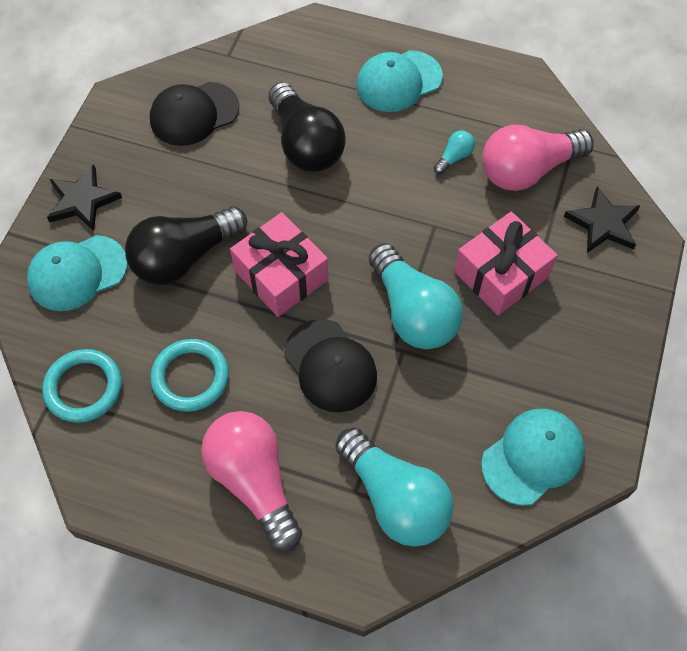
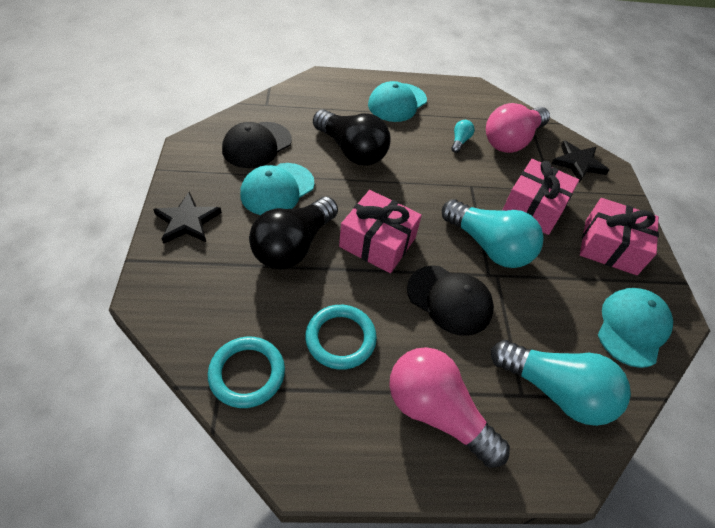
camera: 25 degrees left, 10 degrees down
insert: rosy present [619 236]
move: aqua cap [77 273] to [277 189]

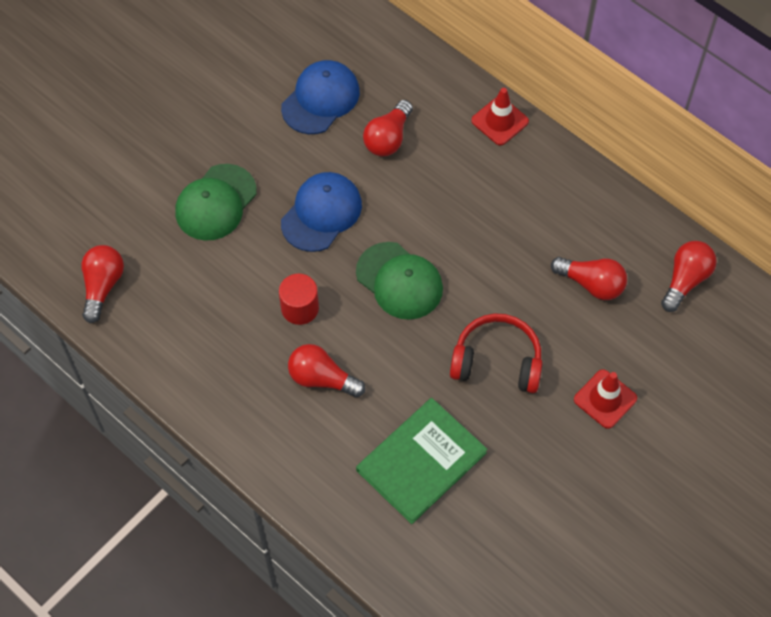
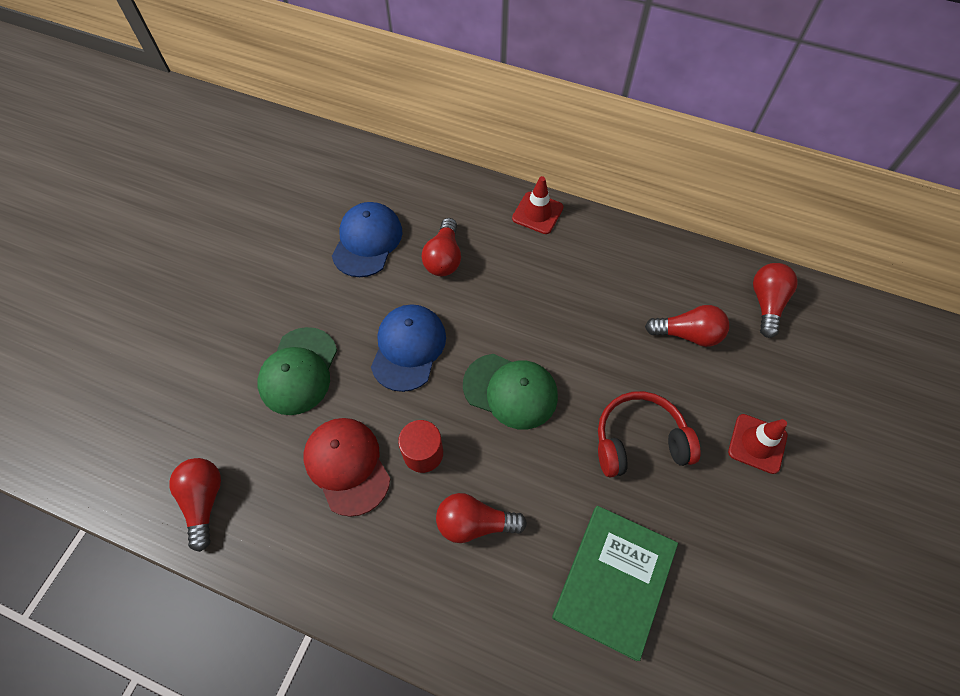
camera: 20 degrees left, 0 degrees up
insert: red cap [347 467]

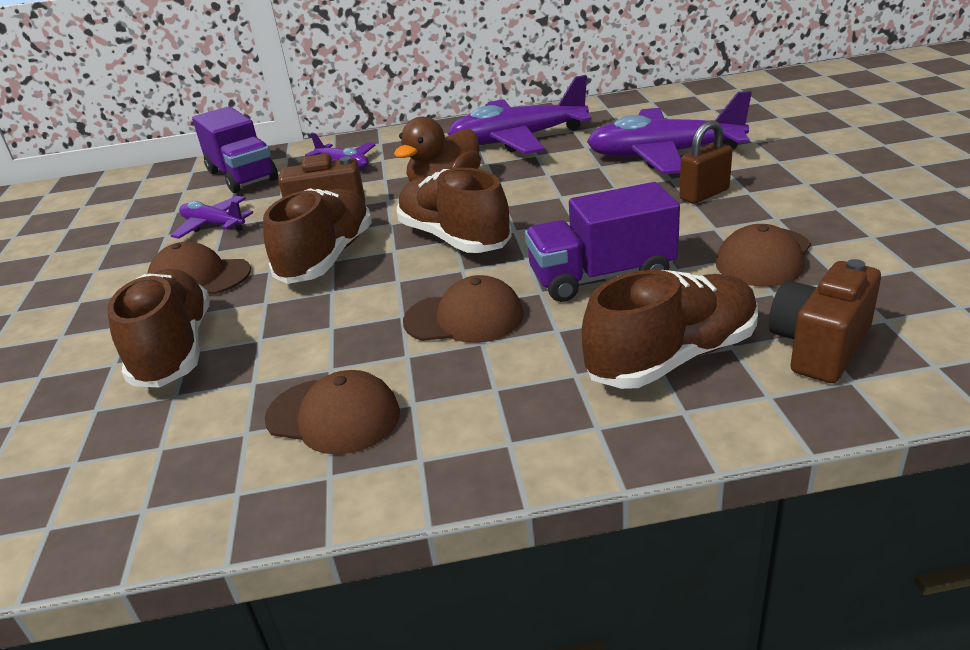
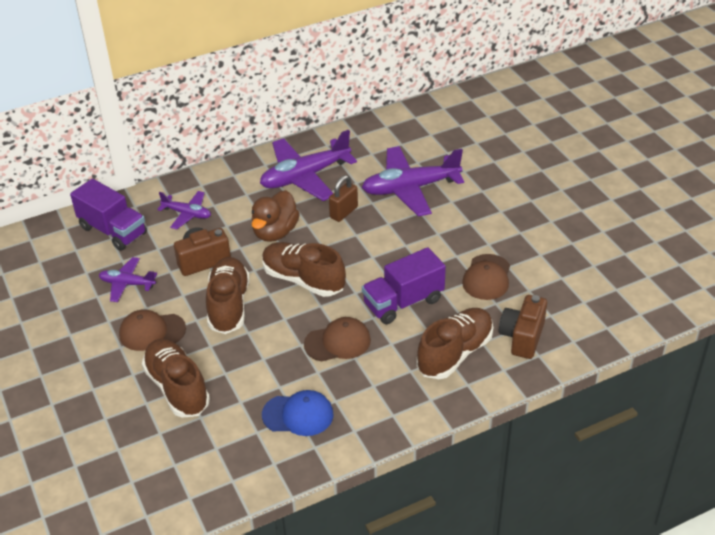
camera: 20 degrees left, 10 degrees up
move: dark brown lock [706 162] to [343 198]
recolor: dark brown cap [332 412] to royal blue cap [298 413]

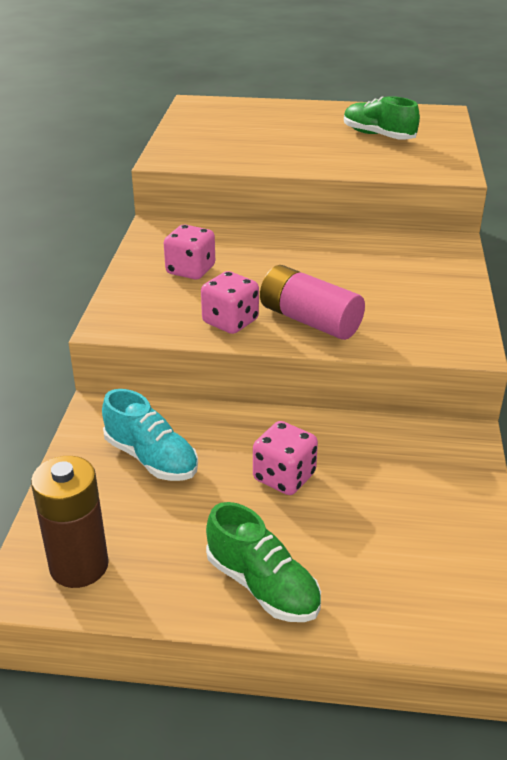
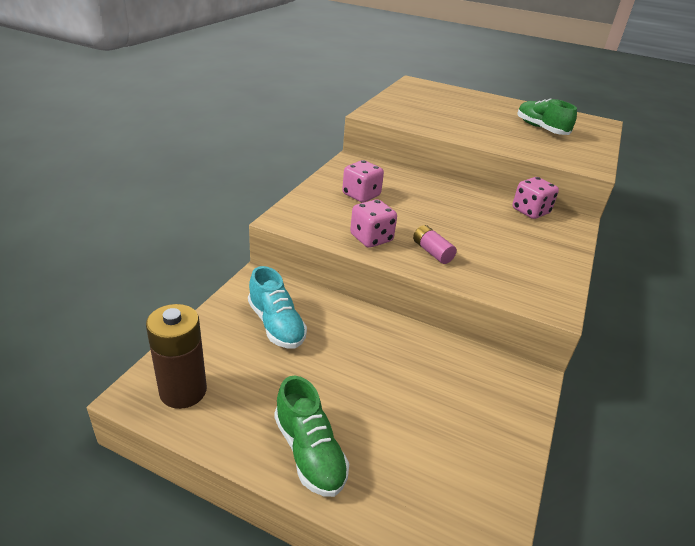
camera: 15 degrees right, 0 degrees up
move: rosy dice [285 458] to [535 198]
resize: rosy AA battery [312 302] = [435 244] x0.56

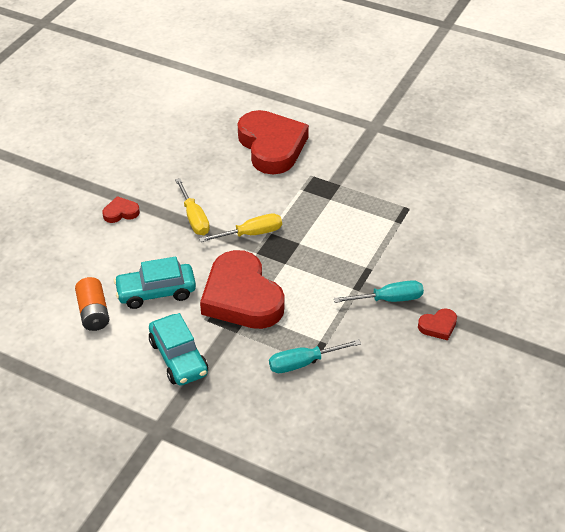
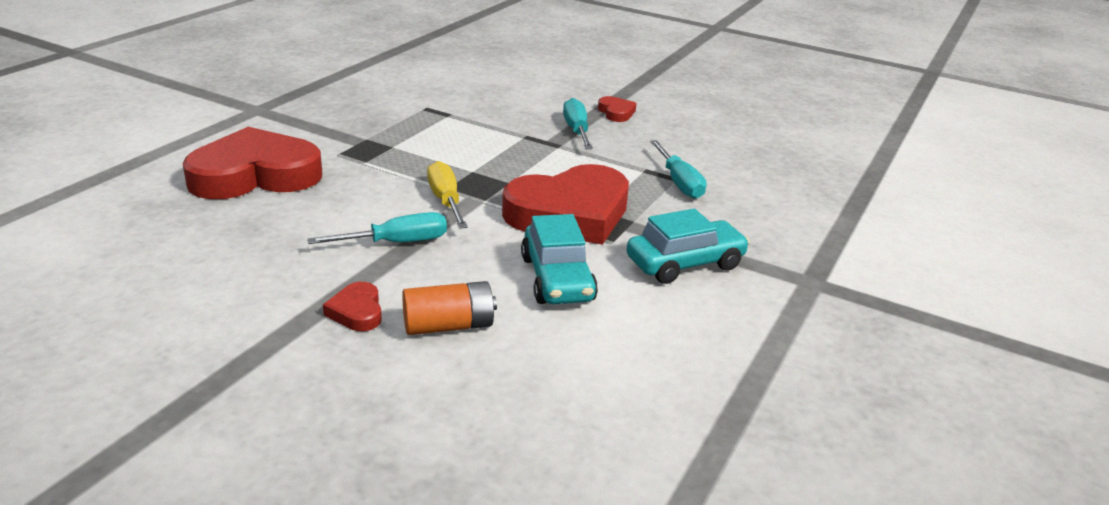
camera: 90 degrees left, 15 degrees down
move: bright orange AA battery [92 304] to [449 308]
recolor: yellow hand screwdriver [192 206] to aqua hand screwdriver [377 228]

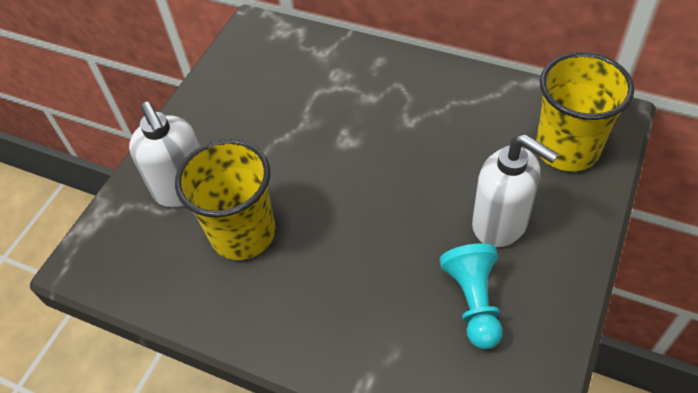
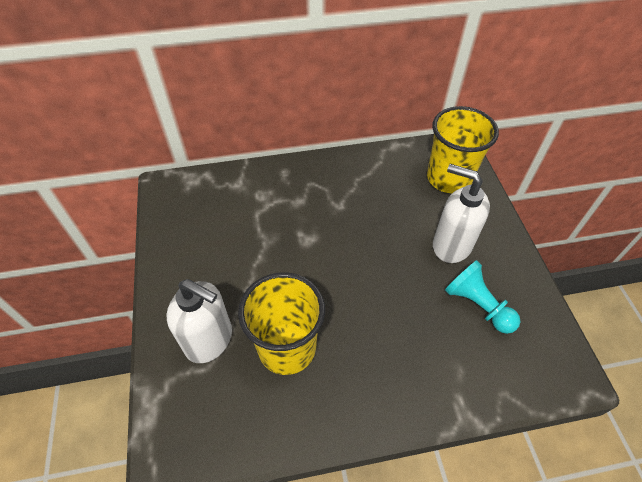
camera: 40 degrees left, 0 degrees up
rotate: pure white soap pump [515 190] = [461 213] 150 degrees counterclockwise

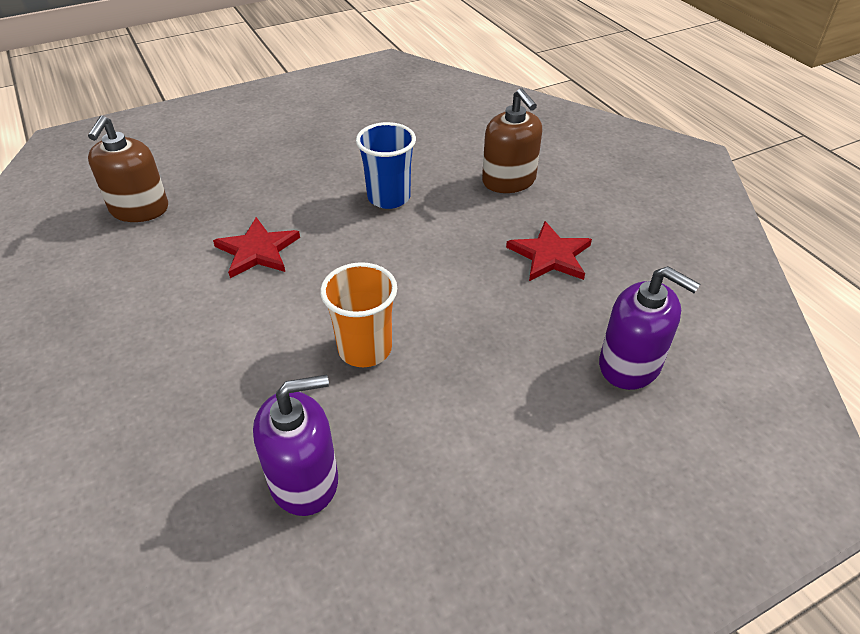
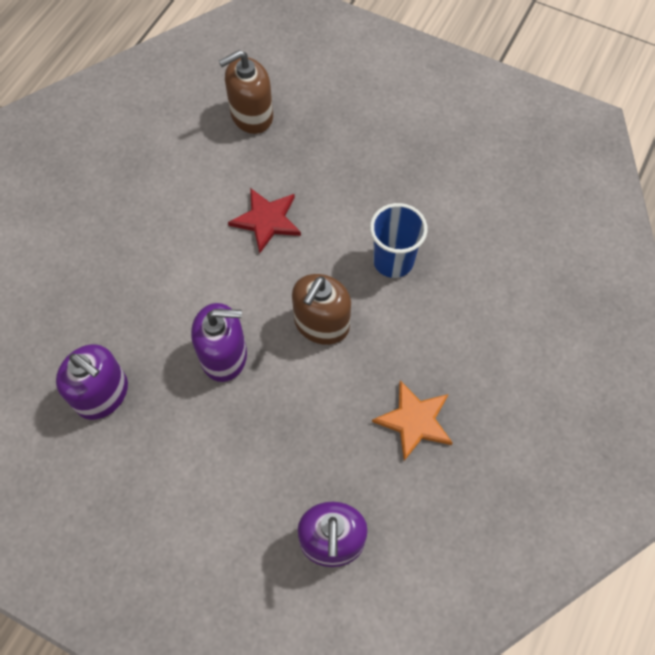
camera: 55 degrees right, 20 degrees up
move: dark brown soap pump [512 140] to [321 309]
replace: bright orange cup [358 314] to royal purple soap pump [219 342]
recolor: red star [549 251] to bright orange star [412 421]

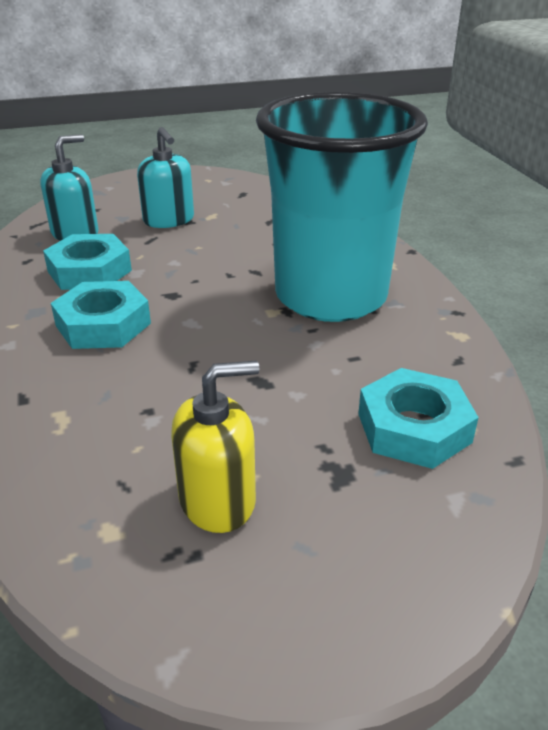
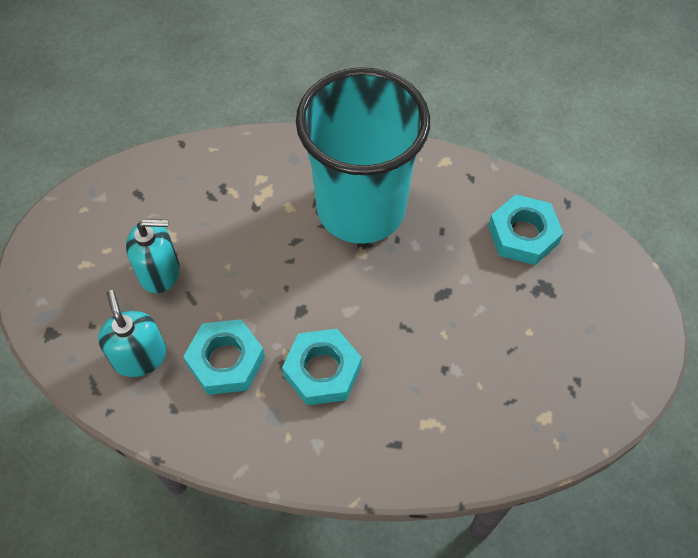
camera: 65 degrees left, 25 degrees up
delete: yellow soap pump [215 447]

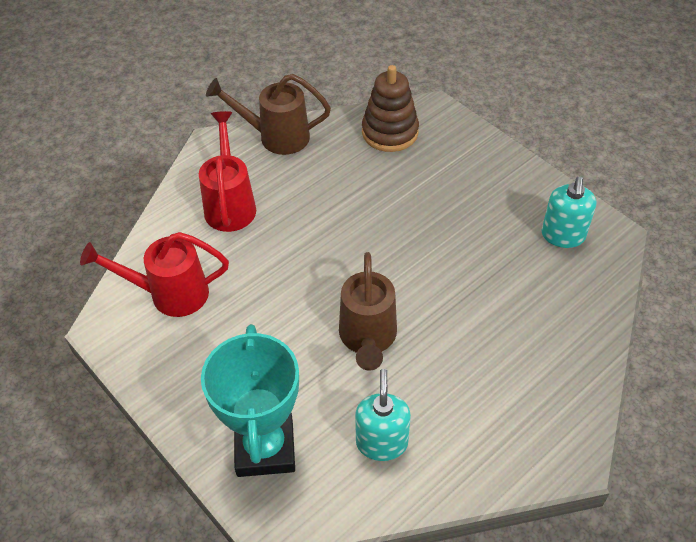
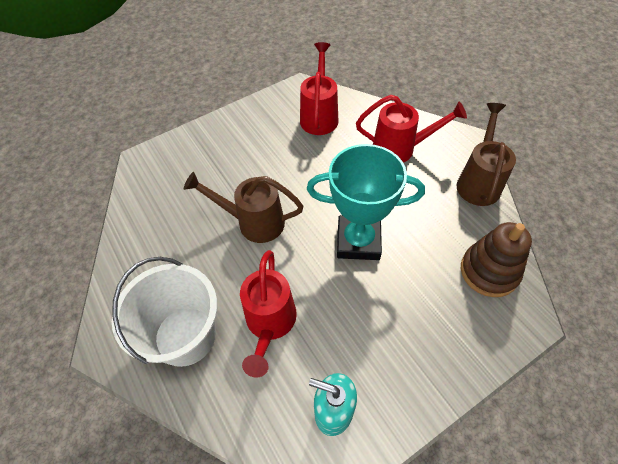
camera: 100 degrees right, 5 degrees up
delete: aqua soap pump [383 415]
insert: pure white bucket [164 312]; red watering pot [268 314]
move: aqua trophy [250 400] to [366 202]

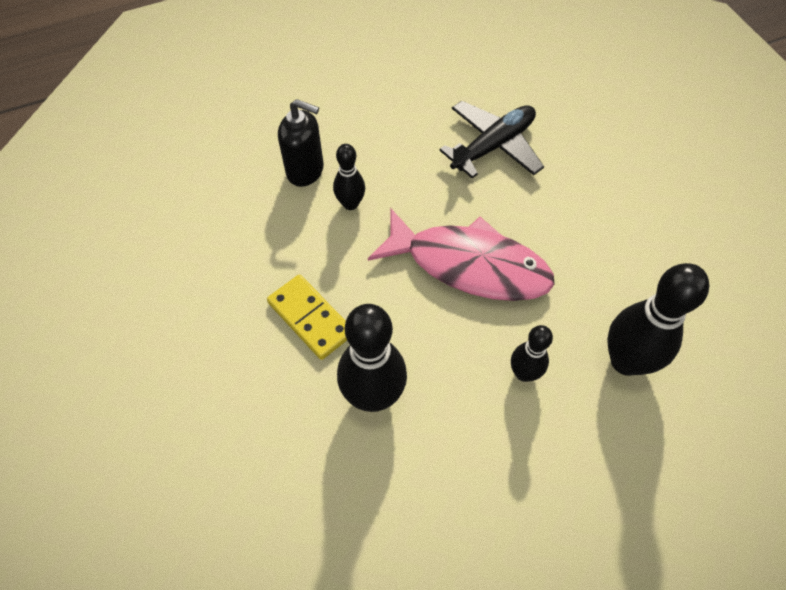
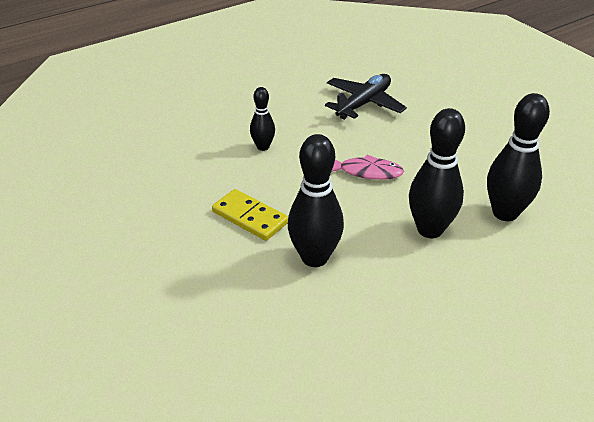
camera: 10 degrees left, 20 degrees down
delete: ebony soap pump [301 143]
resize: rosy fish figure [461 254] = [367 167] x0.54; ebony bowling pin [532 353] = [437 173] x1.78

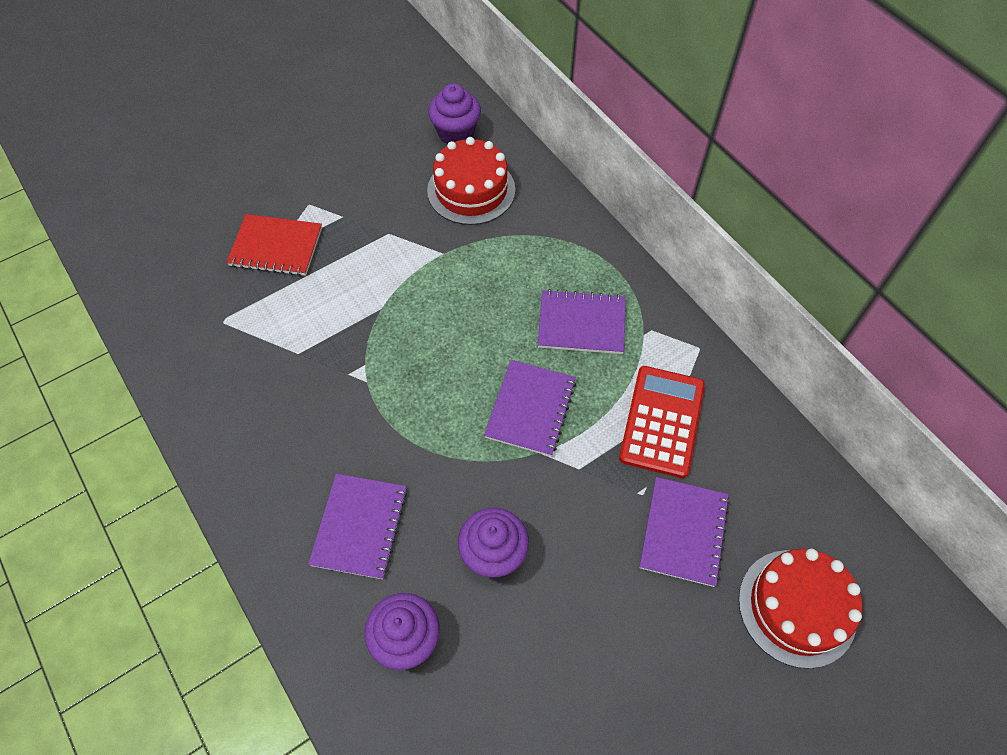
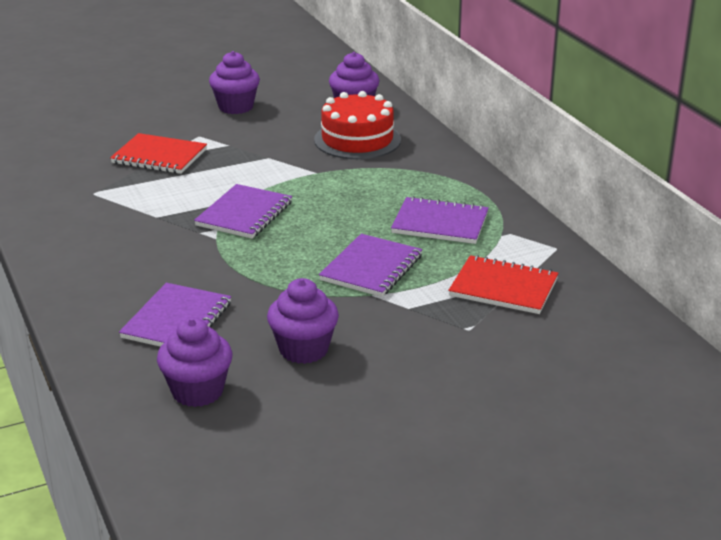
camera: 10 degrees right, 30 degrees down
delete: red gateau [800 609]
insert: royal purple cupcake [234 82]
move: royal purple notebook [685 532] to [243 211]
replace: red calculator [662 422] to red notebook [503 284]

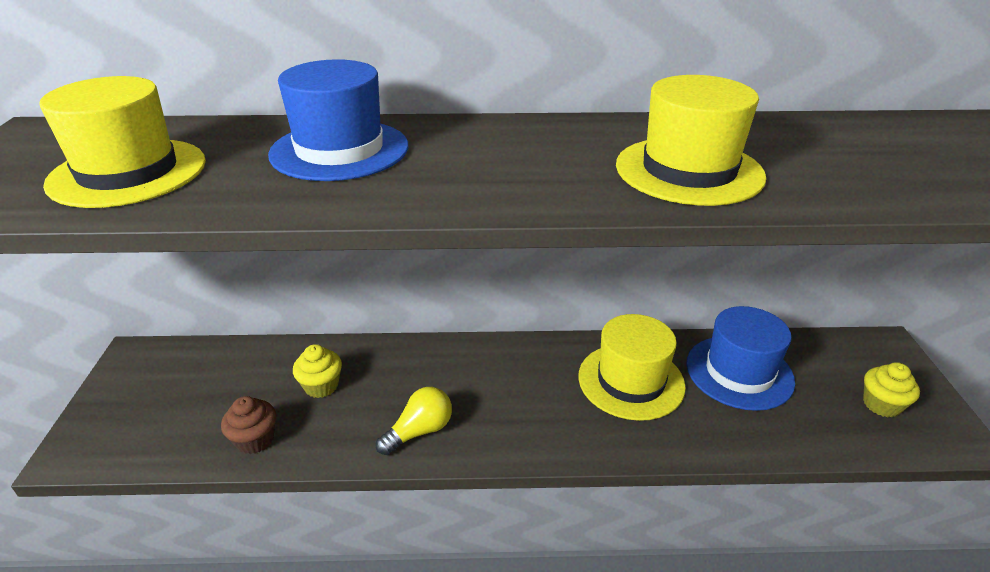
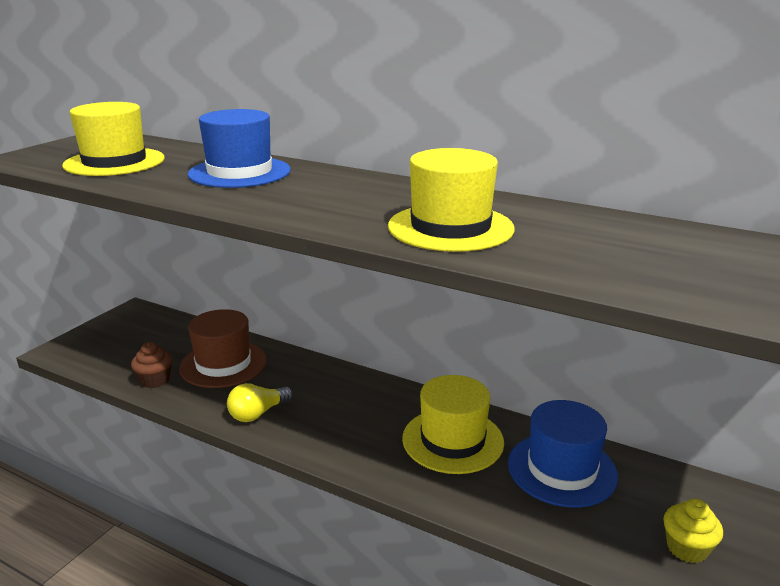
camera: 30 degrees right, 10 degrees down
replace: yellow cupcake [317 371] to dark brown hat [223 348]
rotate: yellow bulb [414 421] = [260 402] 150 degrees clockwise

